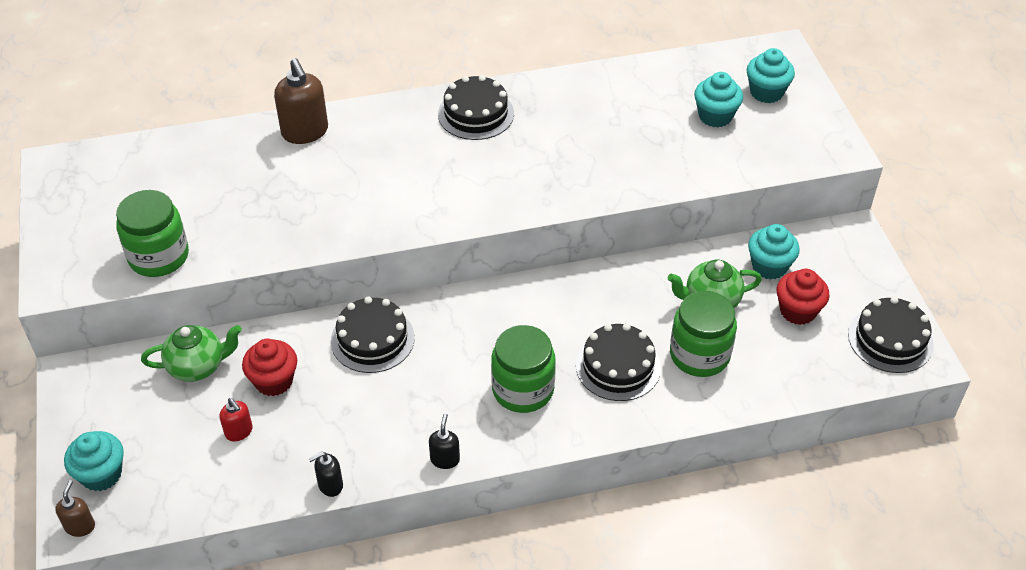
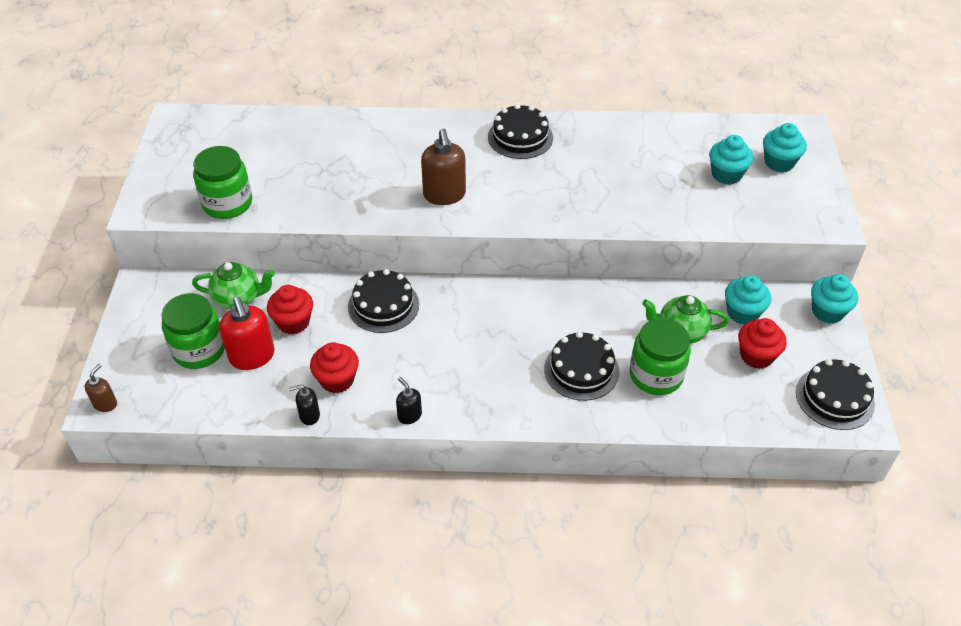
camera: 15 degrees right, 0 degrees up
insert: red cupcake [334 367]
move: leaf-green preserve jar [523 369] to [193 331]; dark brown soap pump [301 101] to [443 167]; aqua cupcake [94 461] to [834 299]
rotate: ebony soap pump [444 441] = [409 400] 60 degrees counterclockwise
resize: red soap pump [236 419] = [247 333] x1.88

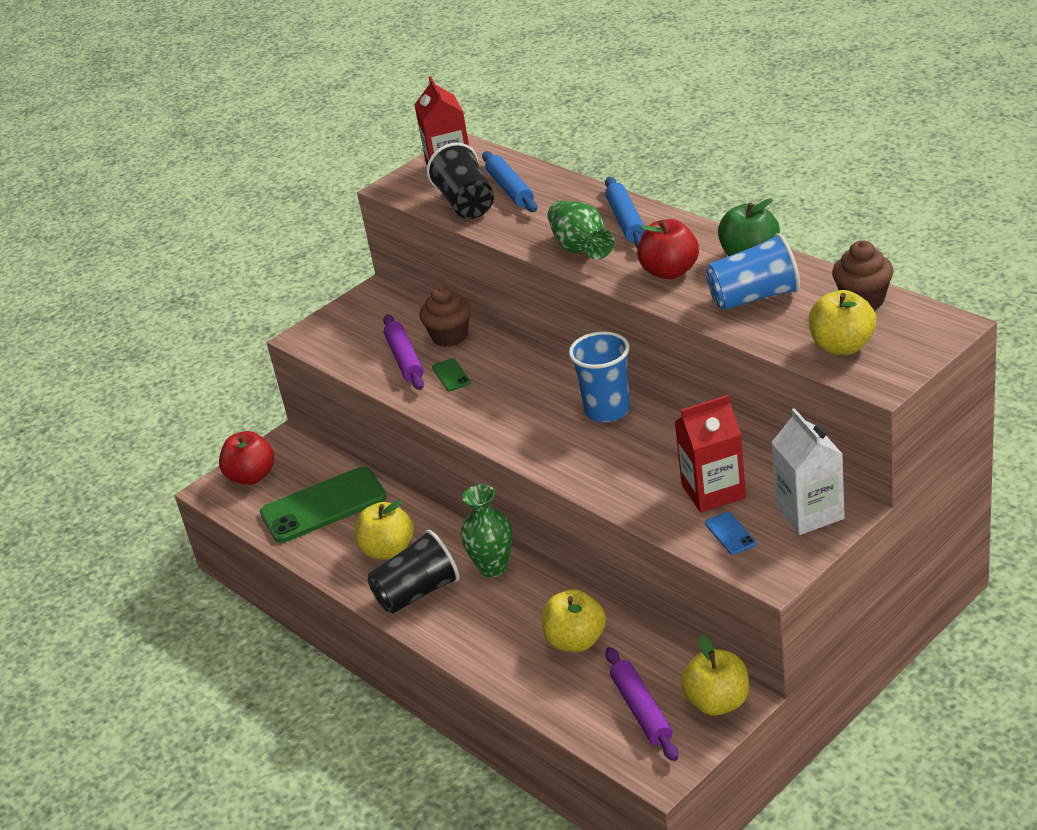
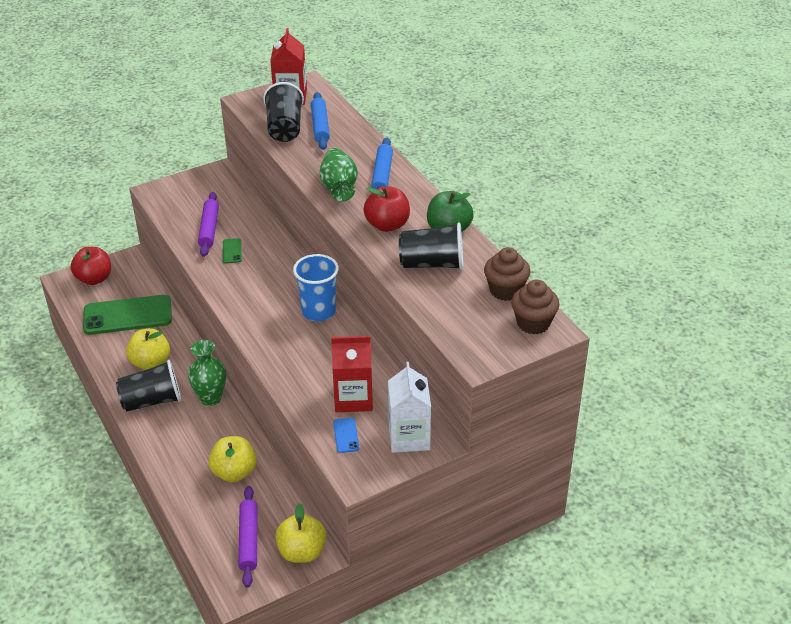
camera: 10 degrees right, 5 degrees up
delete: yellow apple fruit [842 322]
move: dark brown cupcake [445 316] to [535 307]
recolor: royal blue cup [753 271] to ebony cup [431 246]

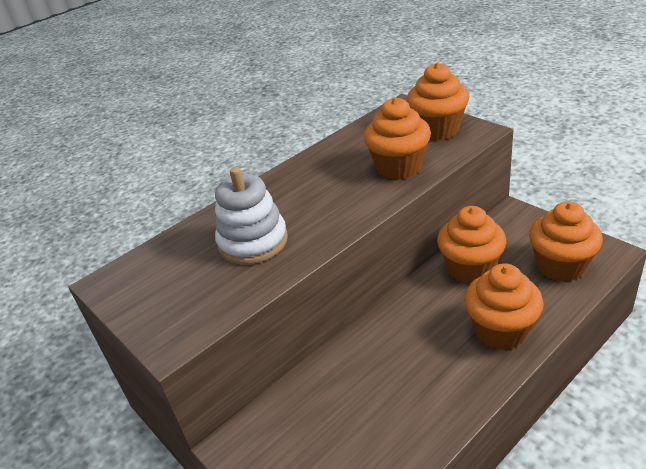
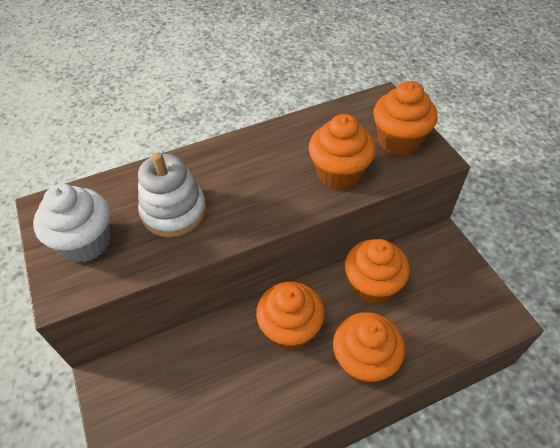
camera: 15 degrees right, 15 degrees up
insert: pure white cupcake [71 223]
move: bright orange cupcake [566 241] to [290 316]

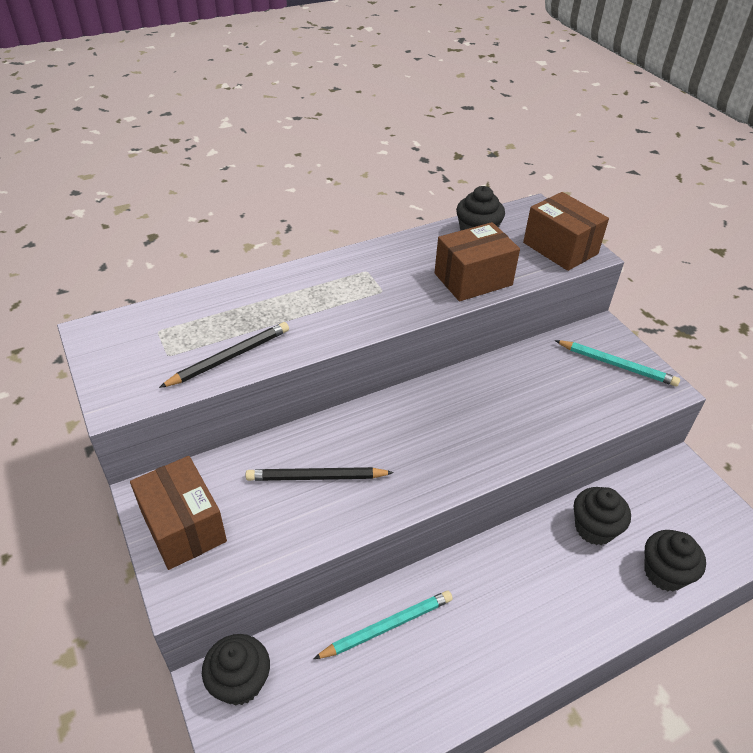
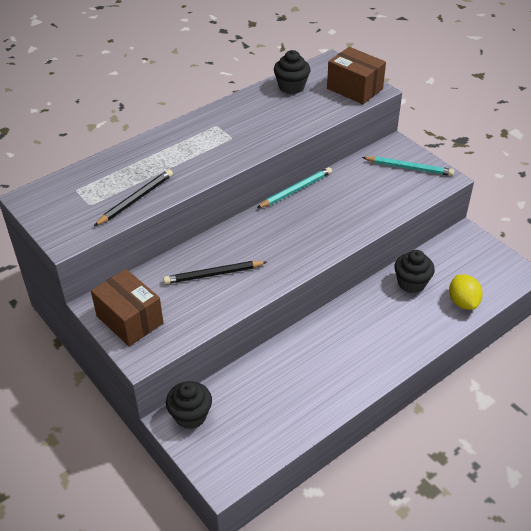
camera: 10 degrees left, 0 degrees up
delete: dark brown parcel [477 261]
move: aqua lead pencil [383 625] to [294 187]
replace: ebony cupcake [675 560] to yellow lemon [466 292]

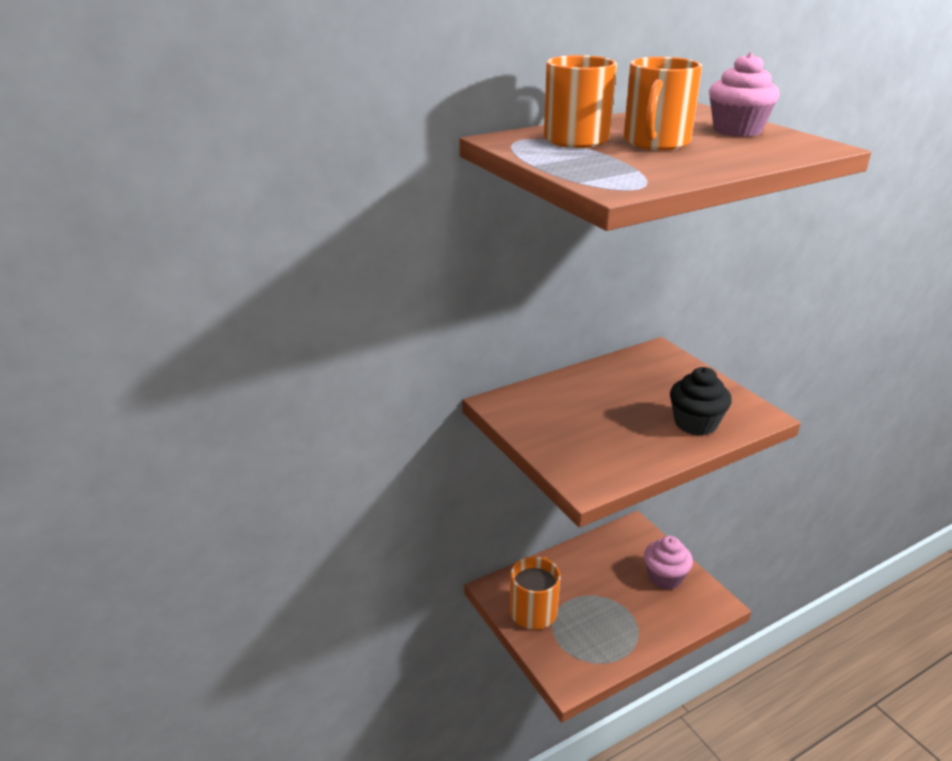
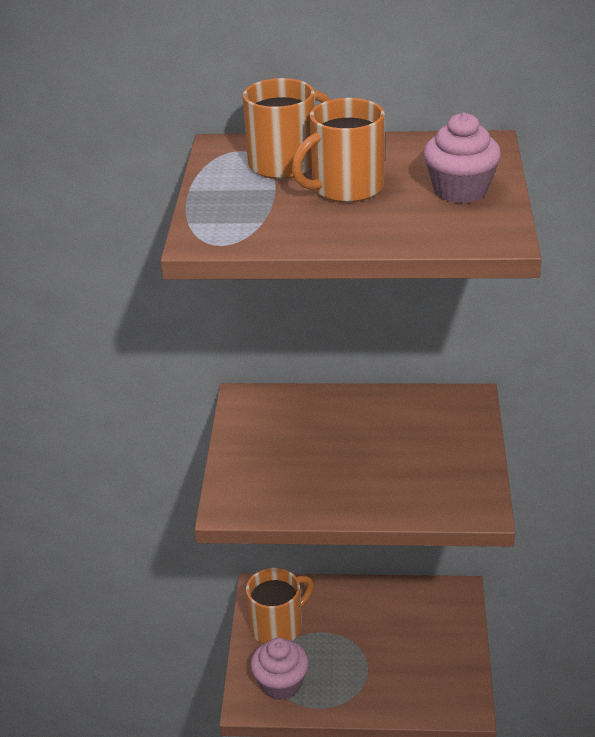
camera: 35 degrees right, 5 degrees up
delete: ebony cupcake [701 401]
move: rosy cupcake [668 563] to [280 669]

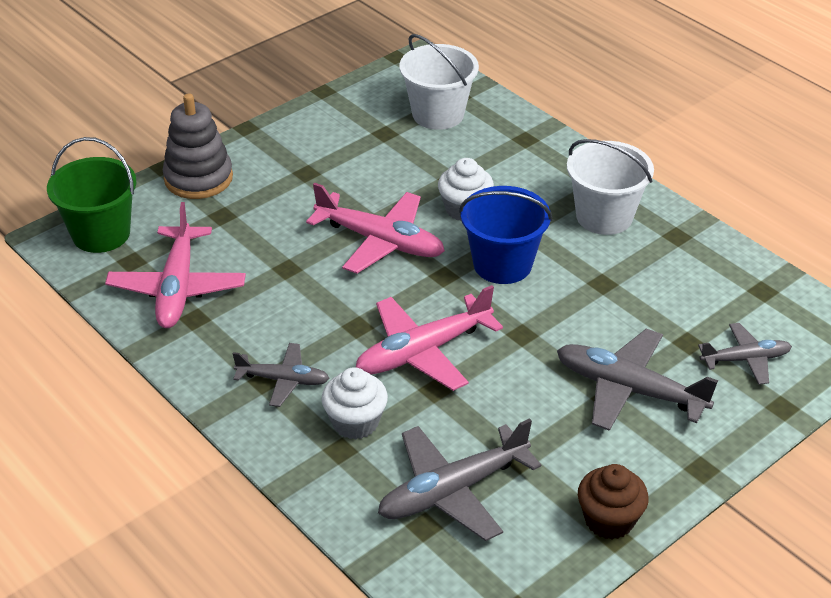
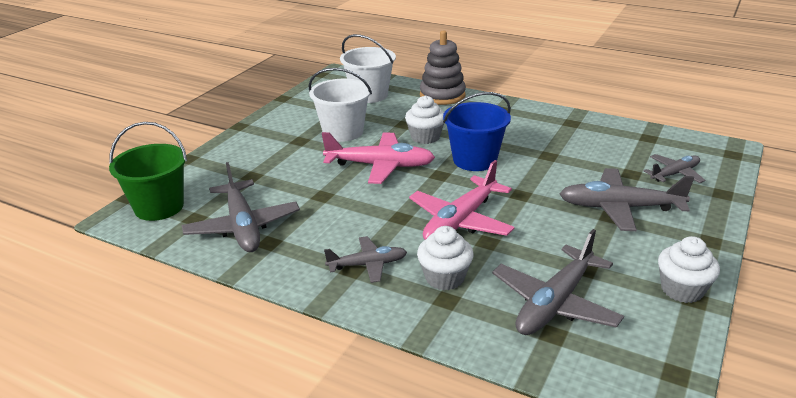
camera: 20 degrees left, 10 degrees down
move: pure white bucket [610 187] to [340 105]; ash-grey stacking rings [198 146] to [443 67]
recolor: rosy toy plane [175 265] to ash-grey toy plane [241 207]; dark brown cupcake [613 501] to pure white cupcake [689 269]

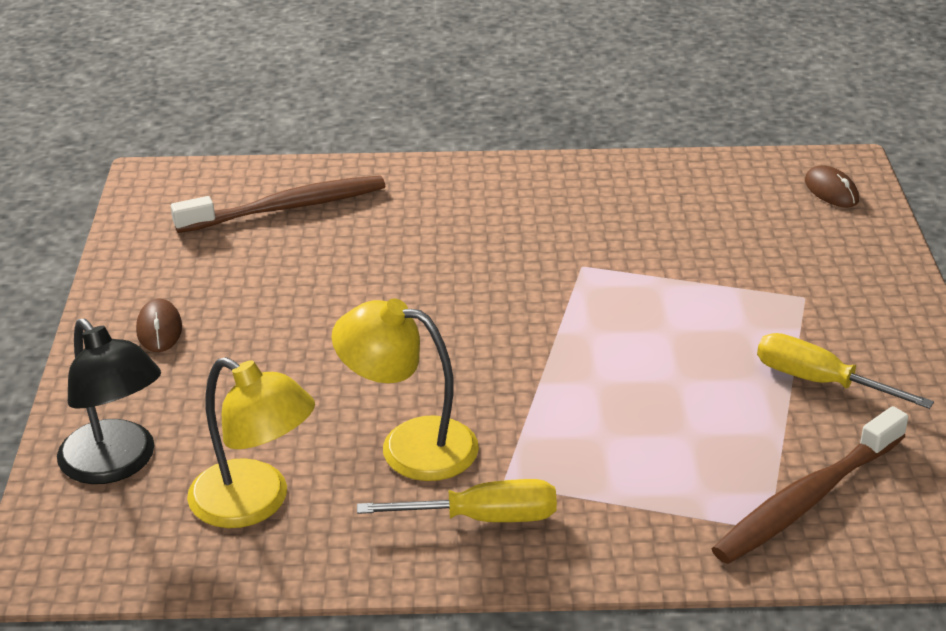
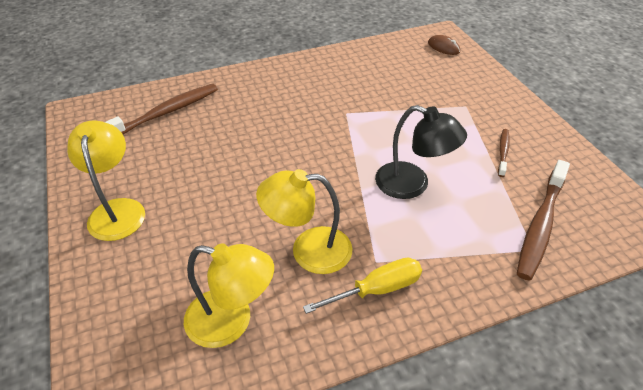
camera: 20 degrees left, 10 degrees up
move: ebony lamp [109 401] to [421 152]
replace: dark brown PC mouse [159 325] to yellow lamp [106 180]; yellow hand screwdriver [845 371] to dark brown dental brush [504 153]

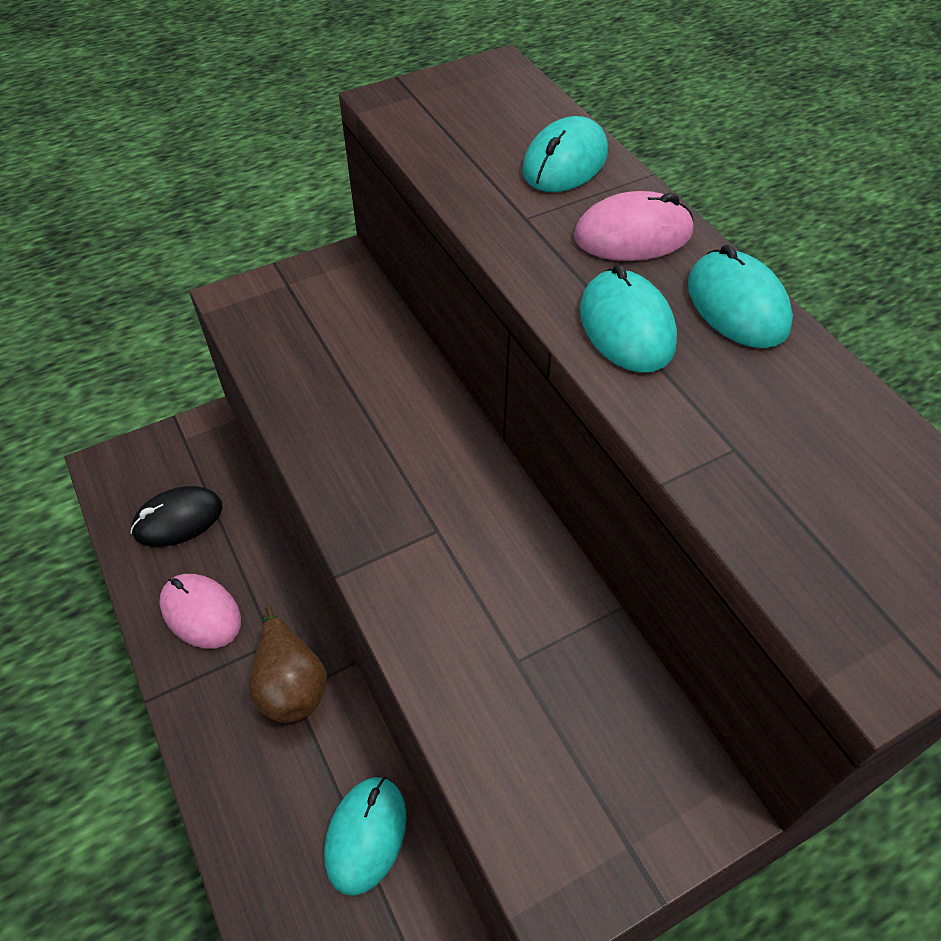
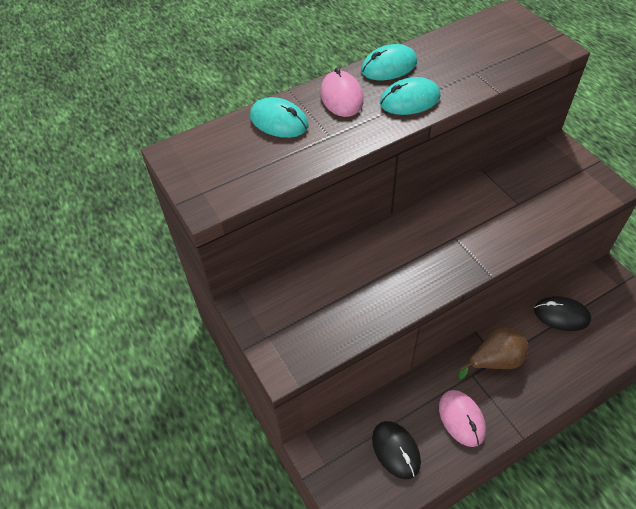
camera: 90 degrees left, 0 degrees up
recolor: aqua PC mouse [365 836] to ebony PC mouse [562 313]
rotate: rosy PC mouse [200 611] = [462 418] 60 degrees counterclockwise

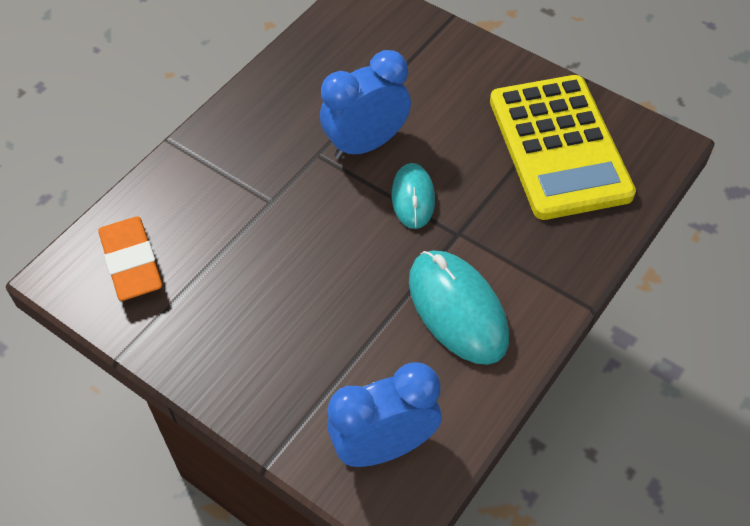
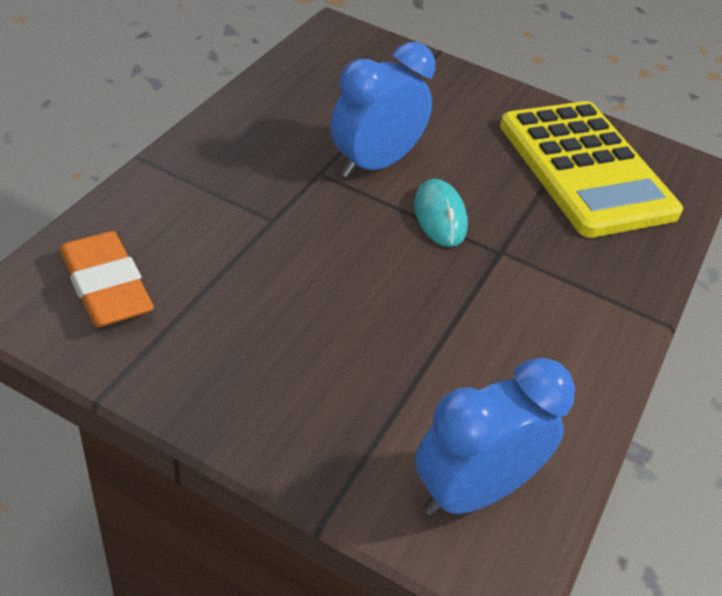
camera: 15 degrees left, 10 degrees down
delete: aqua PC mouse [459 308]

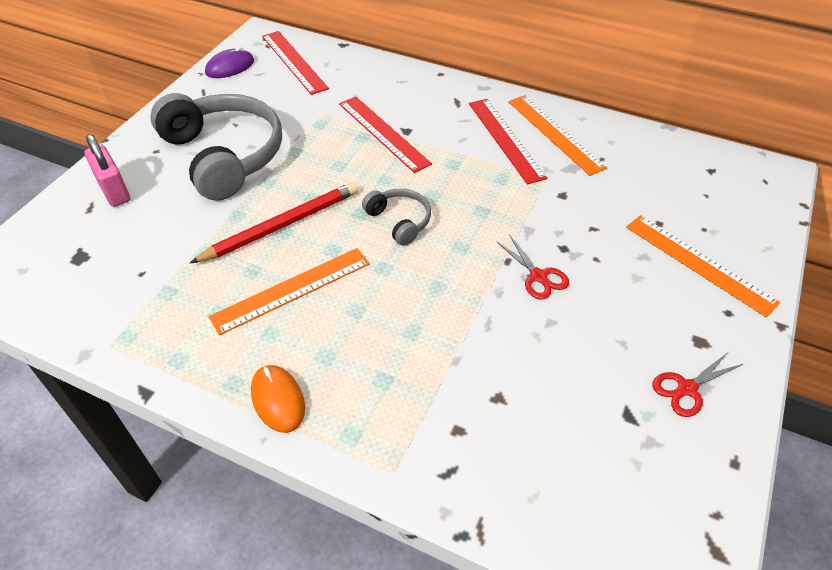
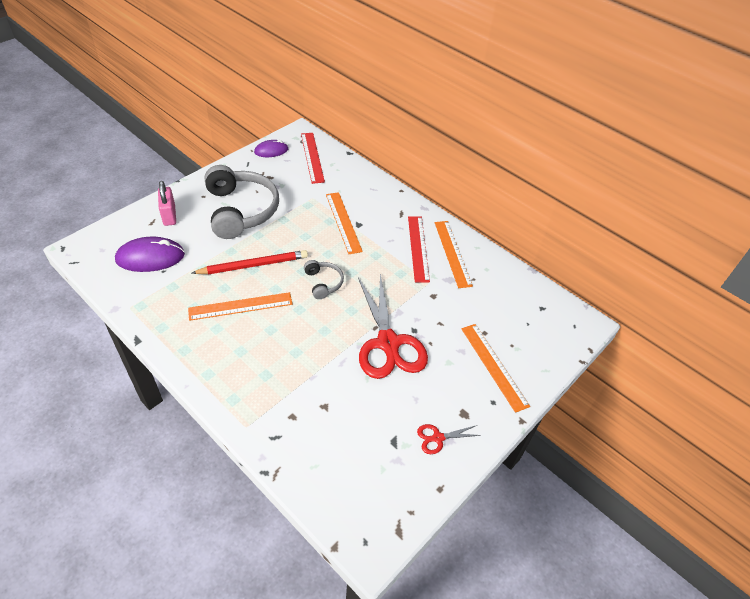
camera: 15 degrees right, 0 degrees up
delete: bright orange PC mouse [278 399]
insert: royal purple PC mouse [150 254]
recolor: red ruler [385 134] to bright orange ruler [344 223]
resize: red pair of scissors [532 267] = [393 326] x2.33

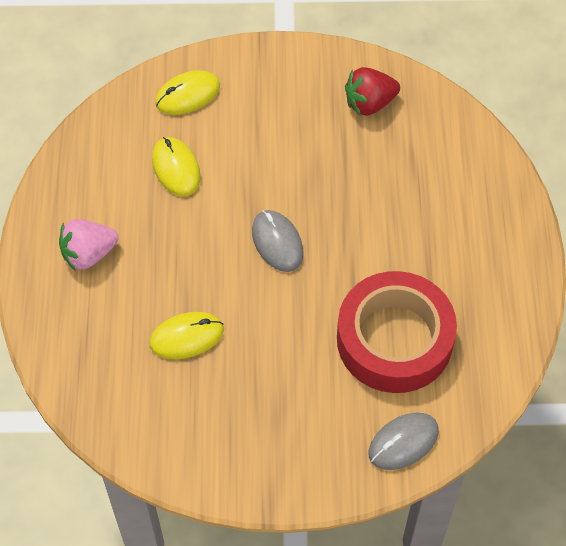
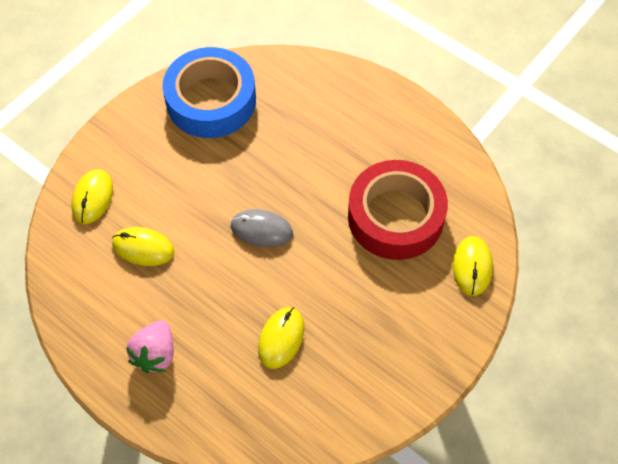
camera: 50 degrees left, 0 degrees up
replace: red strawberry [372 91] to royal blue tape [209 92]
recolor: ash-grey PC mouse [403 441] to yellow PC mouse [473 266]

